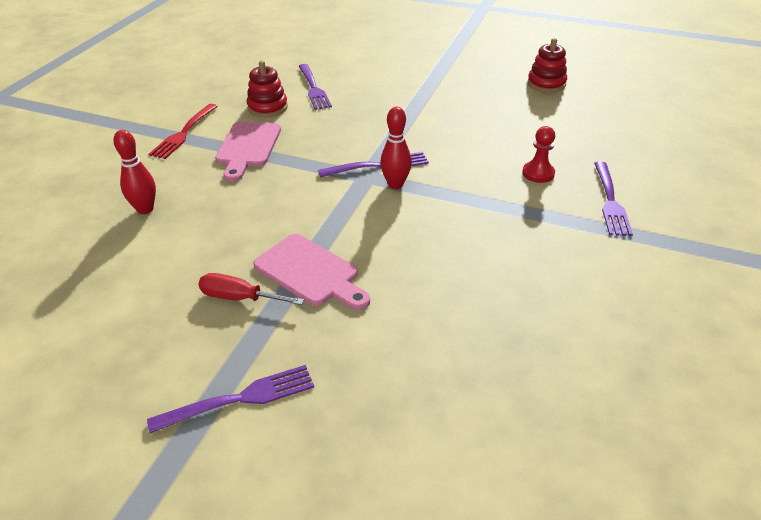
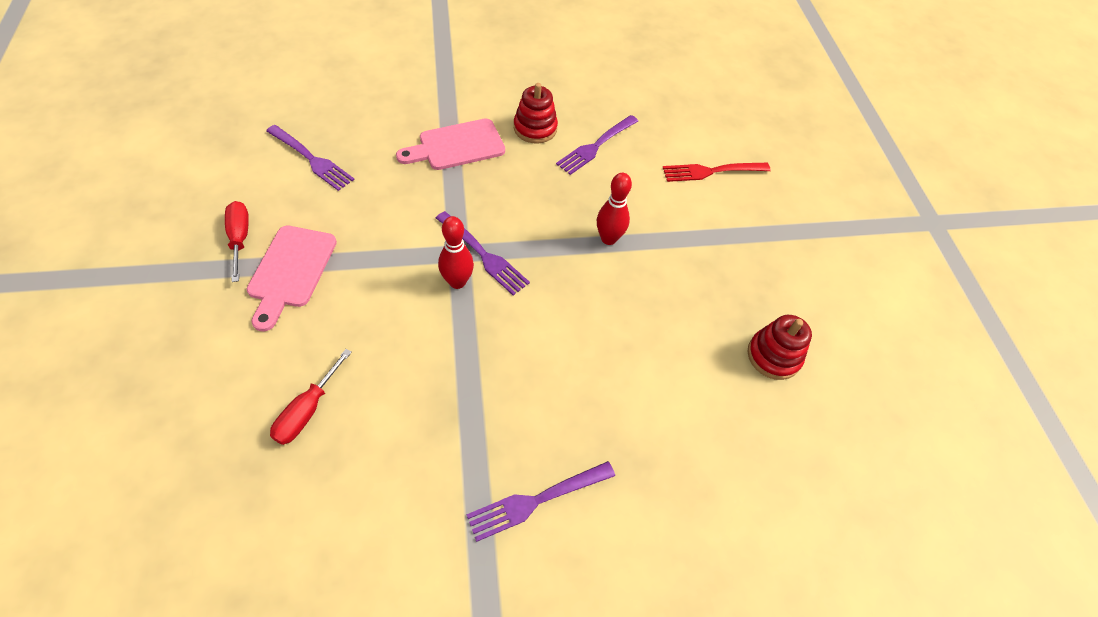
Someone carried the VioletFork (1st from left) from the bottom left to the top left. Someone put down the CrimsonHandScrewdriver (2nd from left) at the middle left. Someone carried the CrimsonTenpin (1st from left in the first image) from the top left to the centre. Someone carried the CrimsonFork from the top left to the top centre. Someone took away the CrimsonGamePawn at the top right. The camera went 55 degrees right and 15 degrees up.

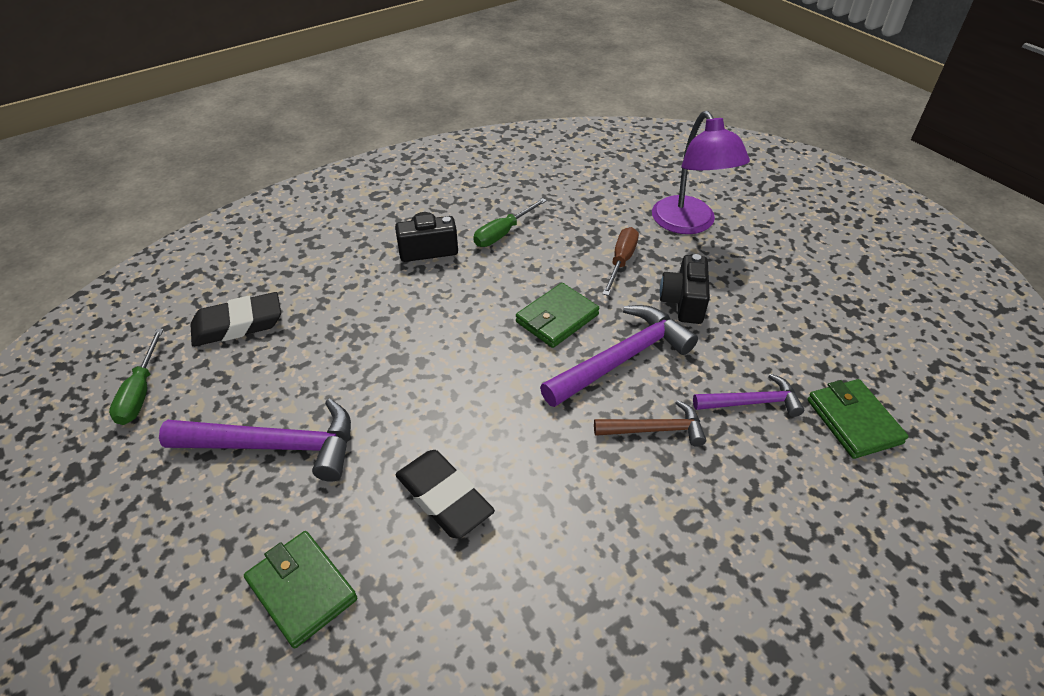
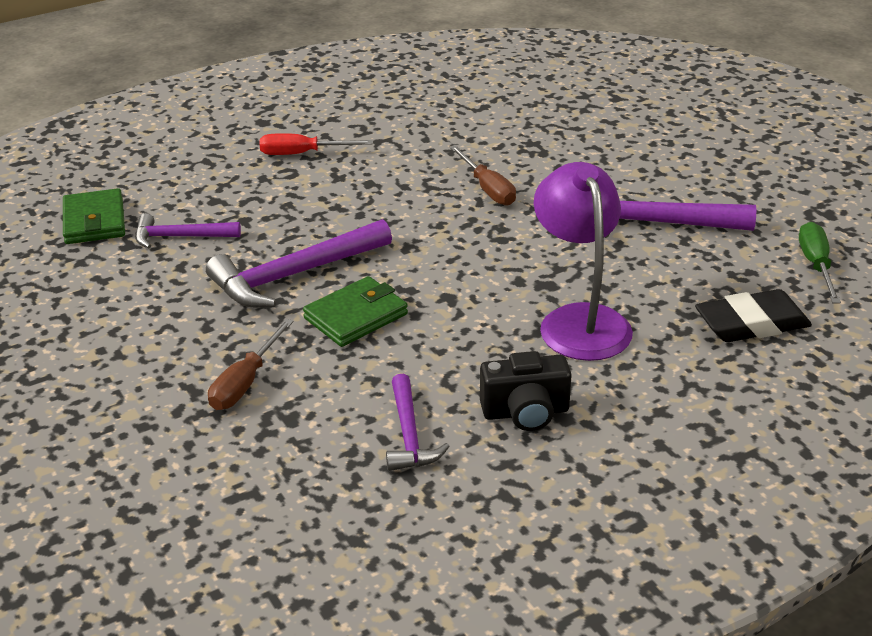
Someone put down the CrimsonHandScrewdriver at the top centre. Someone swapped the GreenHandScrewdriver (2nd from left) at the top centre for the VioletCarpenter'sHammer (3rd from left) at the centre. Someone swapped the BlackGumEraser (2nd from left) at the bottom centre for the RussetHandScrewdriver (2nd from left) at the top centre. Someone carried the VioletReadingLamp from the top right to the middle right. Someone took away the GreenWallet (1st from left) at the bottom left. Someone took away the RussetCarpenter'sHammer at the centre. Someone took away the BlackCamera (2nd from left) at the centre. The camera went 175 degrees left and 10 degrees down.

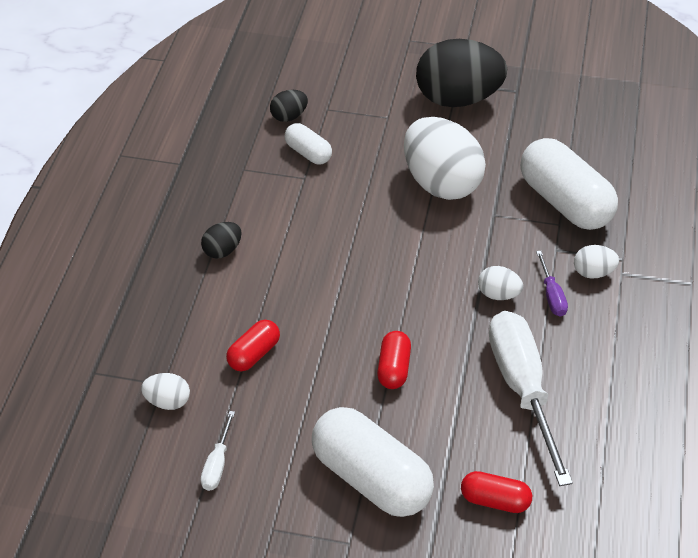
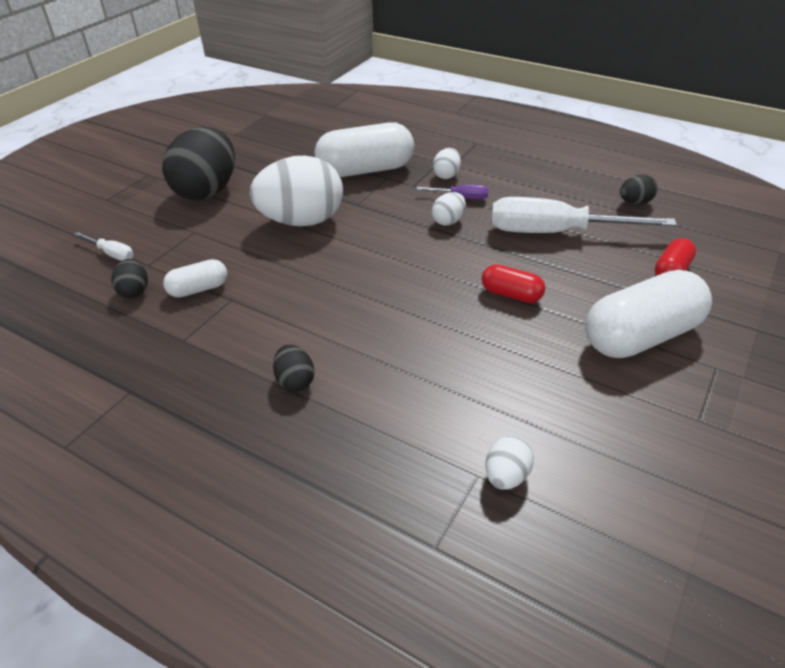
Someone carried the SnowWhiteHandScrewdriver (1st from left) from the bottom left to the middle left. Someone put down the BlackToyEgg (4th from left) at the top right. Someone took away the CrimsonPill (1st from left) at the centre. The camera went 70 degrees left and 5 degrees down.

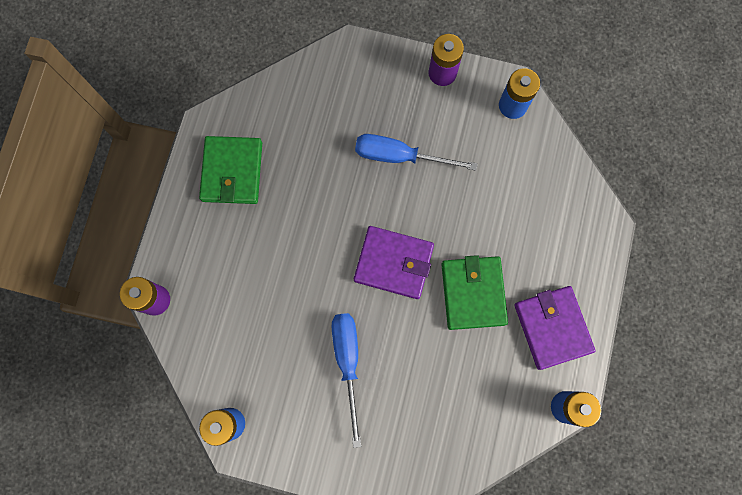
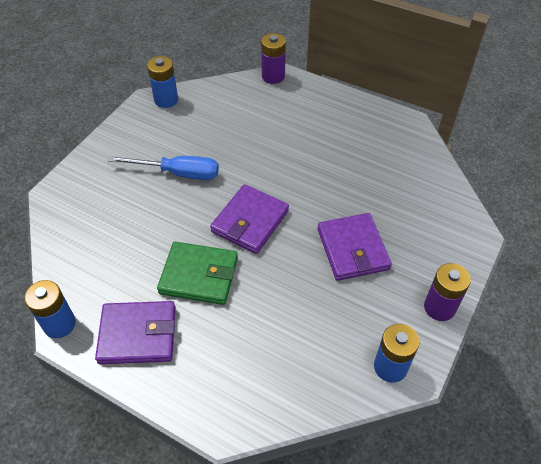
Someone swapped the BlueHandScrewdriver (2nd from left) at the top centre for the VioletWallet (3rd from left) at the centre. Someone took away the GreenWallet (1st from left) at the middle left. The camera went 105 degrees right and 25 degrees down.

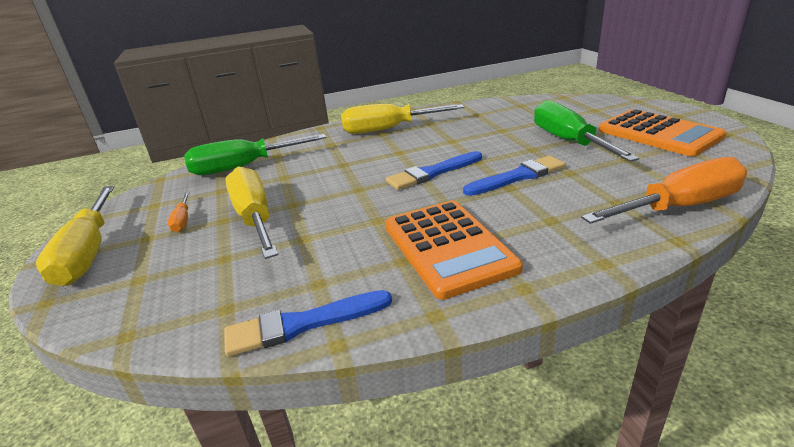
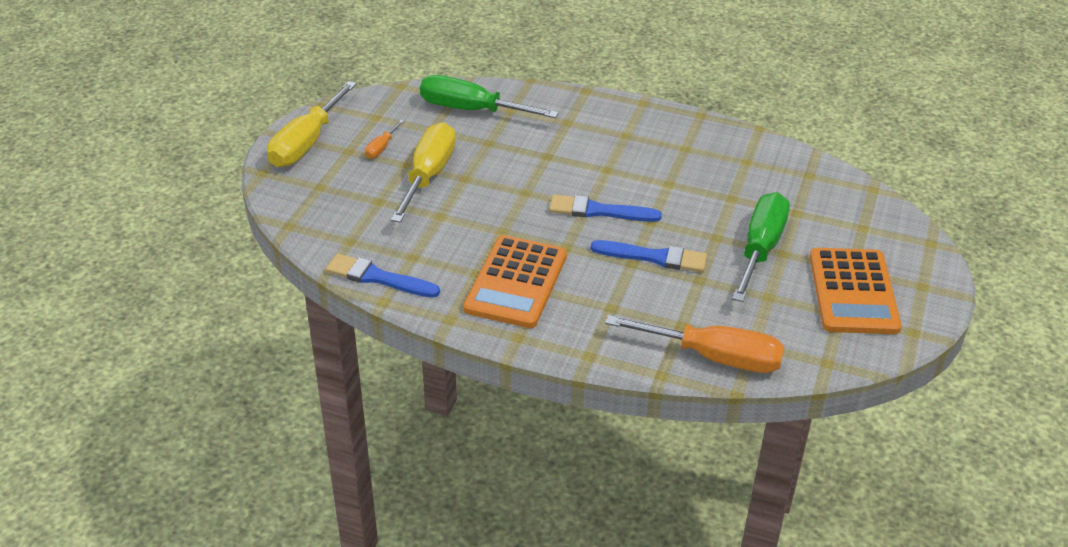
Someone took away the BrightYellowHandScrewdriver (3rd from left) at the top centre. The camera went 35 degrees right and 10 degrees up.

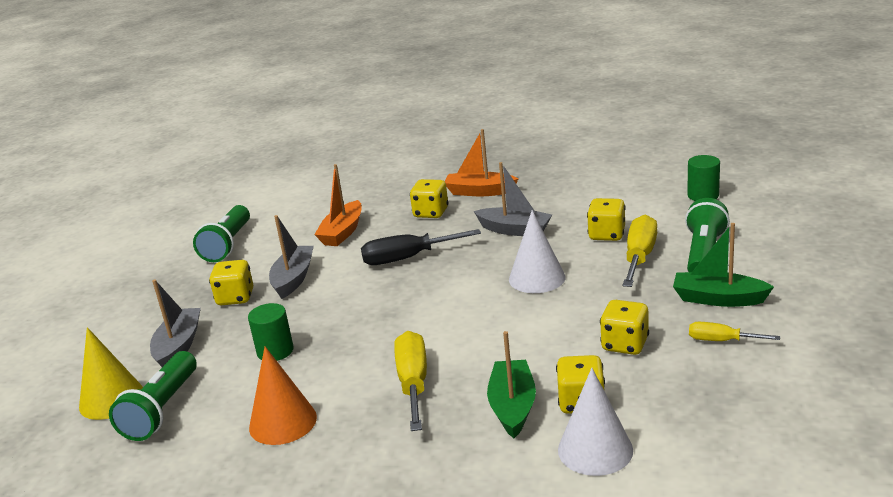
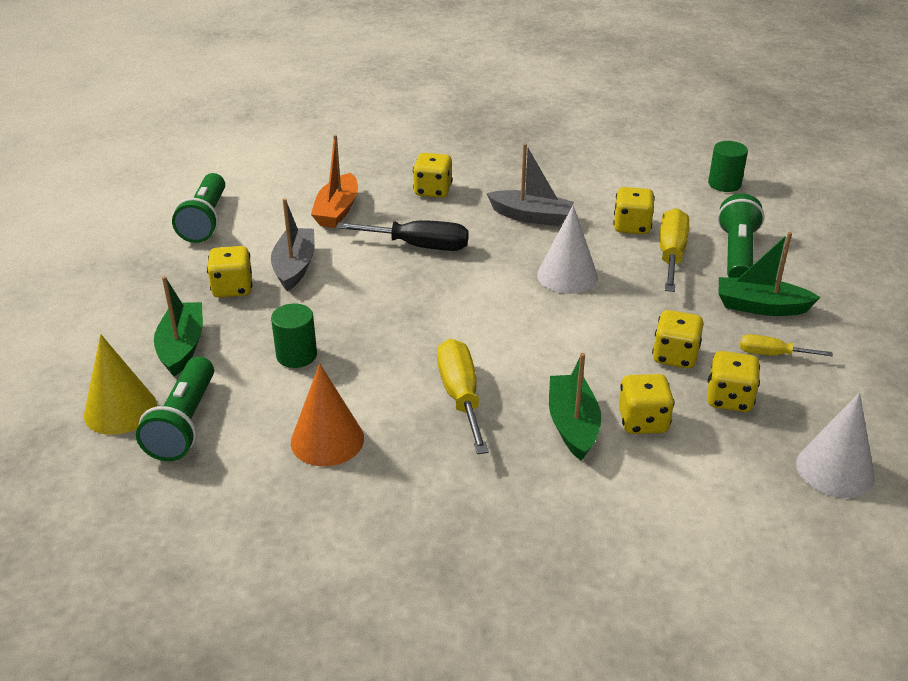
Someone repainted the GreyBoat (1st from left) at the middle left, which became the GreenBoat (1st from left) at the middle left. Someone rotated the BlackHandScrewdriver at the centre by 150 degrees counterclockwise. Someone put down the BrightYellowDie (6th from left) at the middle right. Someone carried the SnowWhiteCone (2nd from left) from the bottom centre to the middle right. Someone took away the BrightOrangeBoat (2nd from left) at the top centre. The camera went 10 degrees left and 10 degrees up.

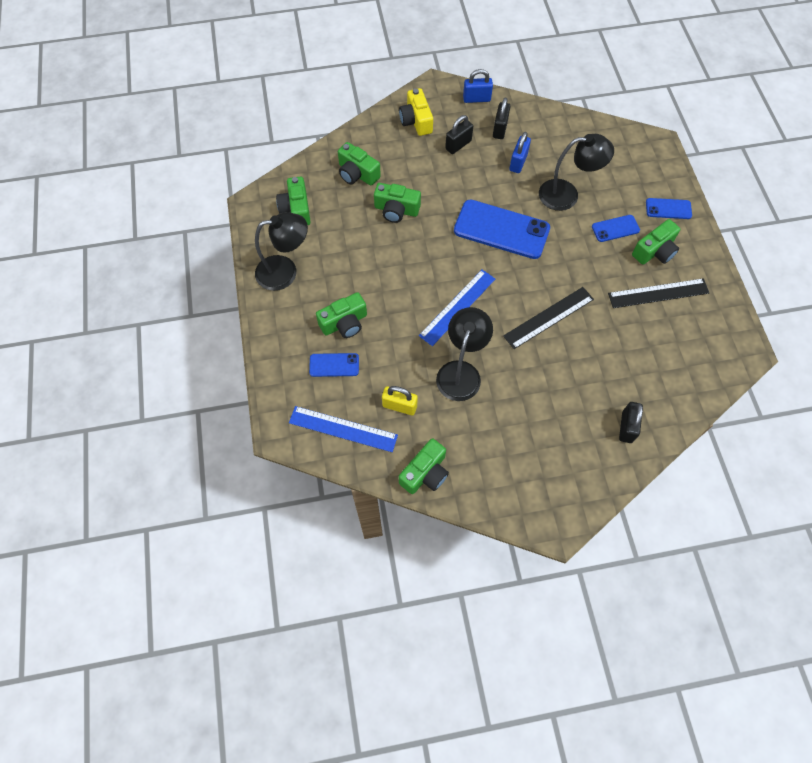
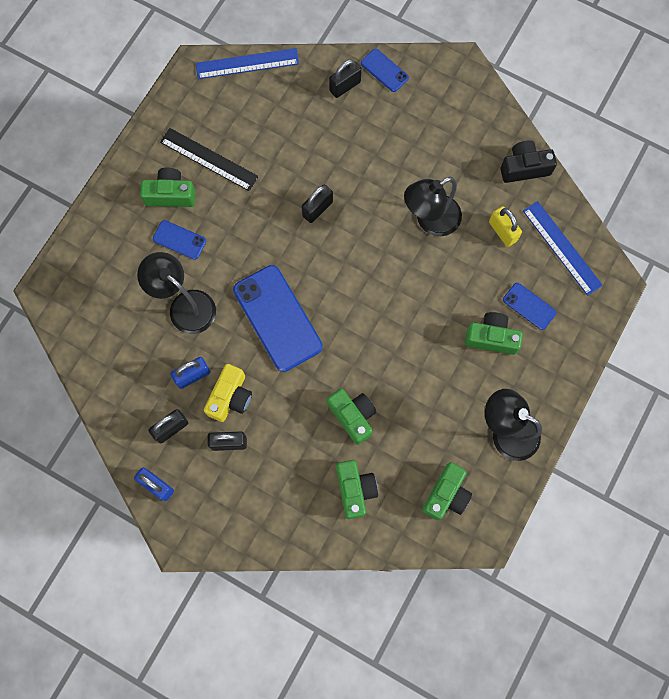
Someone carried the BlueStraightedge (2nd from left in the first image) from the centre to the top centre. Someone carried the BrightYellowCamera from the top centre to the centre. Someone swapped the BlackStraightedge (1st from left) at the middle right for the BlackPadlock (3rd from left) at the top centre. Someone carried the BluePhone (4th from left in the first image) from the top right to the top centre. Someone repainted the GreenCamera (5th from left) at the centre, which became the BlackCamera at the top right. The camera went 140 degrees left and 10 degrees up.

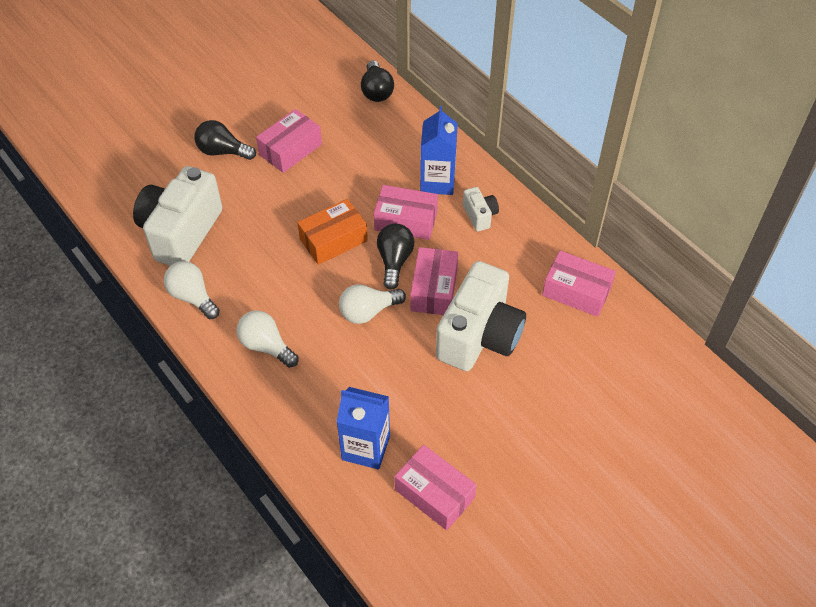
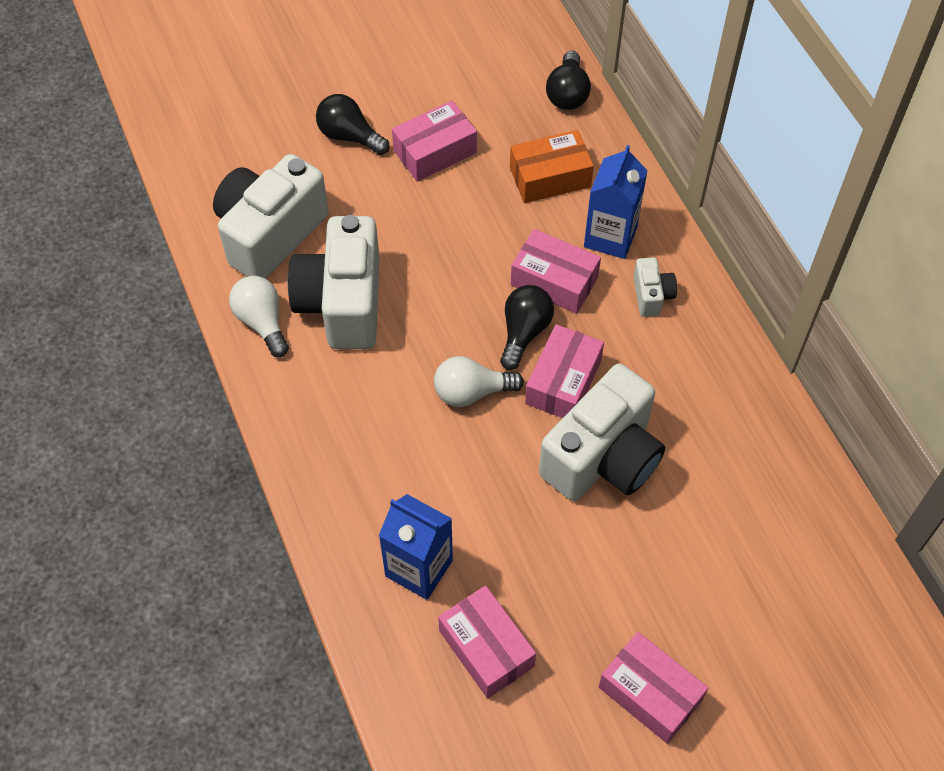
Someone put down the SnowWhiteCamera (2nd from left) at the centre. Someone carried the BrightOrangePackage from the centre to the top centre. Someone carried the RosyPackage (5th from left) from the middle right to the bottom right. Someone took away the SnowWhiteBulb (2nd from left) at the middle left. The camera went 15 degrees right and 5 degrees up.

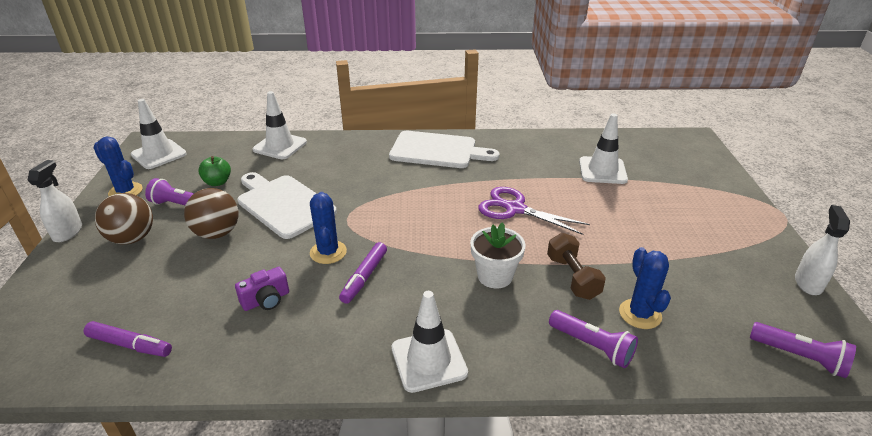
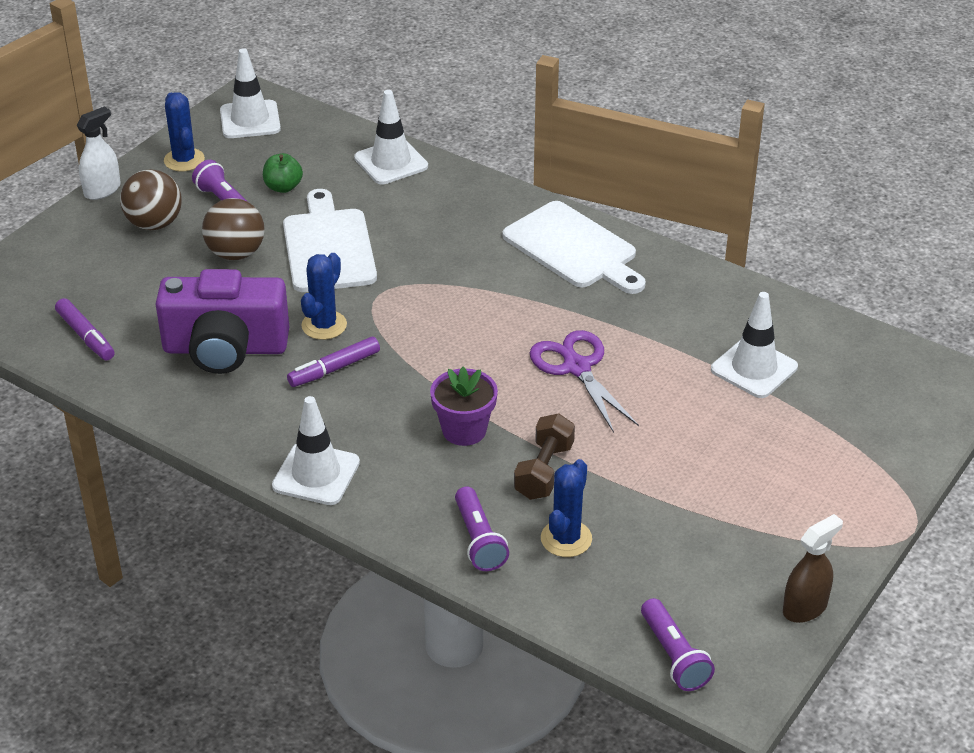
Someone scaled the VioletCamera at the middle left by 2.28. Someone repainted the SnowWhitePottedPlant at the centre, which became the VioletPottedPlant at the centre. Someone repainted the SnowWhiteSprayCleaner (2nd from left) at the middle right, which became the RussetSprayCleaner at the bottom right. The camera went 35 degrees right and 5 degrees up.

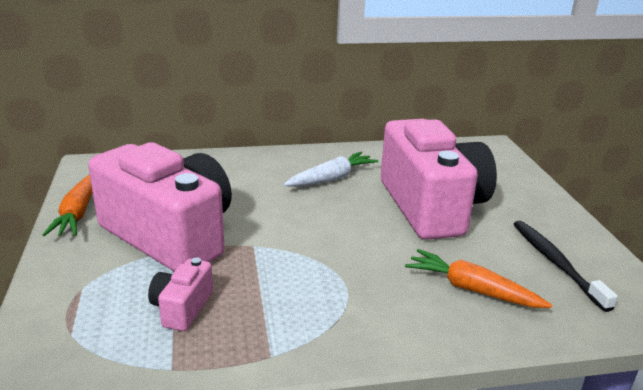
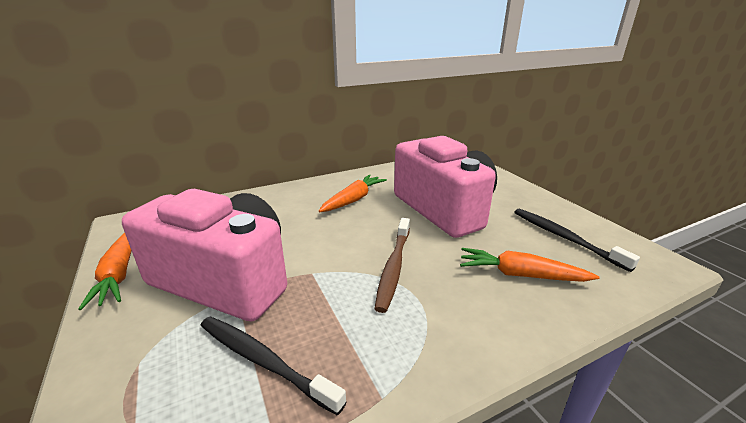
Someone swapped the RosyCamera (2nd from left) at the bottom left for the BlackToothBrush (1st from left) at the bottom centre. Someone repainted the SnowWhiteToyCarrot at the centre, which became the BrightOrangeToyCarrot (2nd from left) at the centre. Someone put down the RussetToothBrush at the centre. The camera went 15 degrees left and 0 degrees up.

